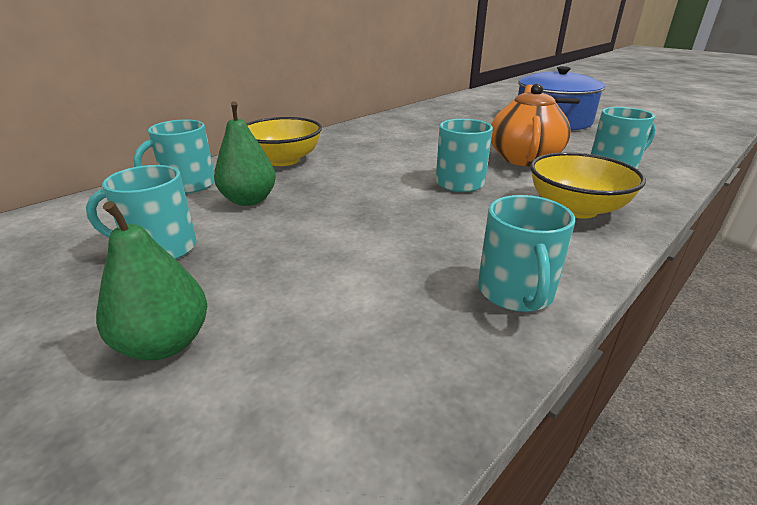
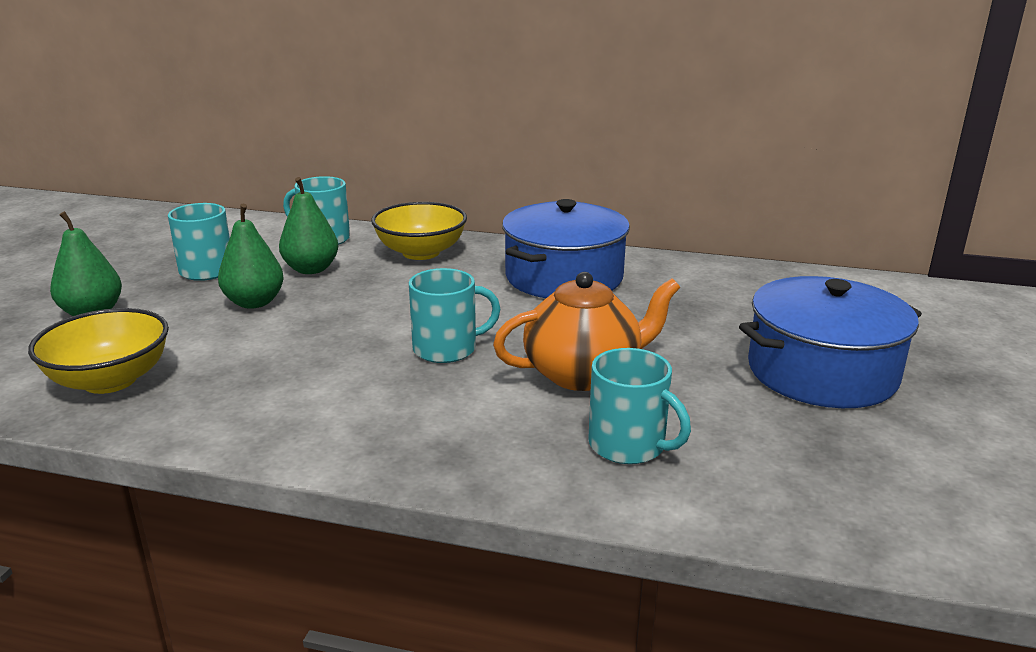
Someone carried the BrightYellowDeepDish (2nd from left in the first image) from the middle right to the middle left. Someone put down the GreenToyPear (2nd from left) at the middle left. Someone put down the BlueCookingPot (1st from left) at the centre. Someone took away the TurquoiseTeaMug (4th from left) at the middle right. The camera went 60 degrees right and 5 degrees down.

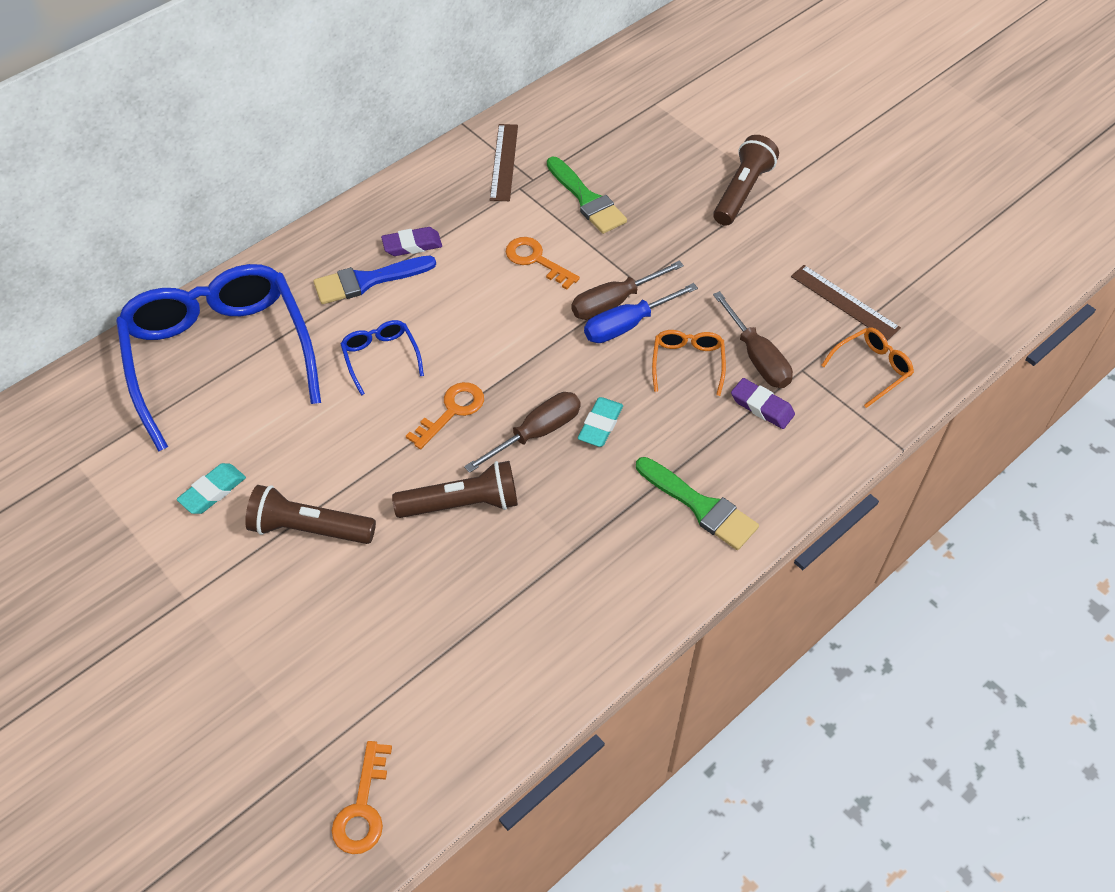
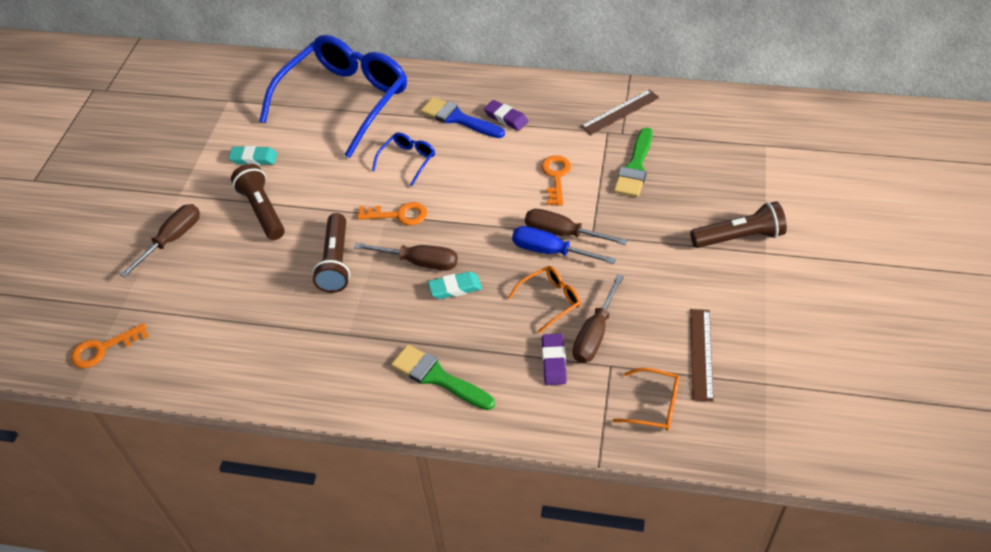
Someone put down the RussetHandScrewdriver (1st from left) at the middle left. Someone rotated the RussetTorch (2nd from left) at the centre by 45 degrees clockwise. Someone rotated the GreenPaintbrush (2nd from left in the first image) at the centre by 120 degrees clockwise. The camera went 55 degrees right and 5 degrees down.

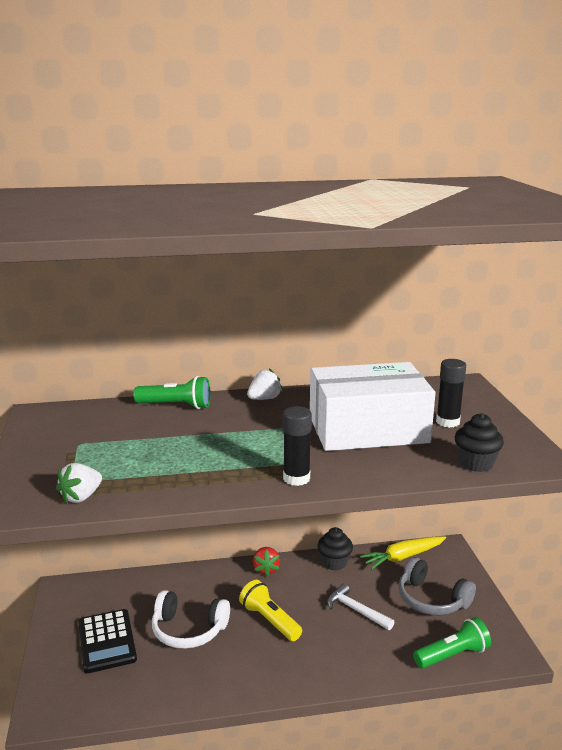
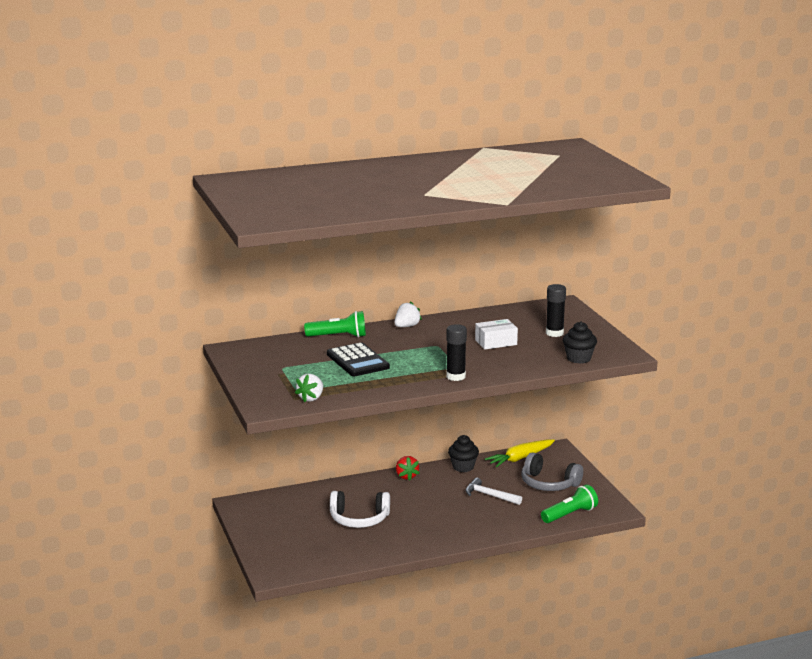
Someone carried the BlackCalculator from the bottom left to the centre. Someone scaled the SnowWhitePackage at the centre by 0.44. Someone took away the BrightYellowTorch at the bottom centre. The camera went 10 degrees left and 0 degrees up.

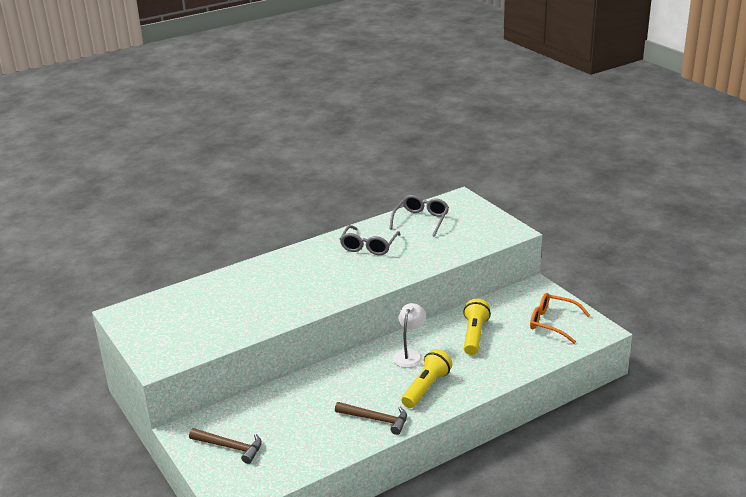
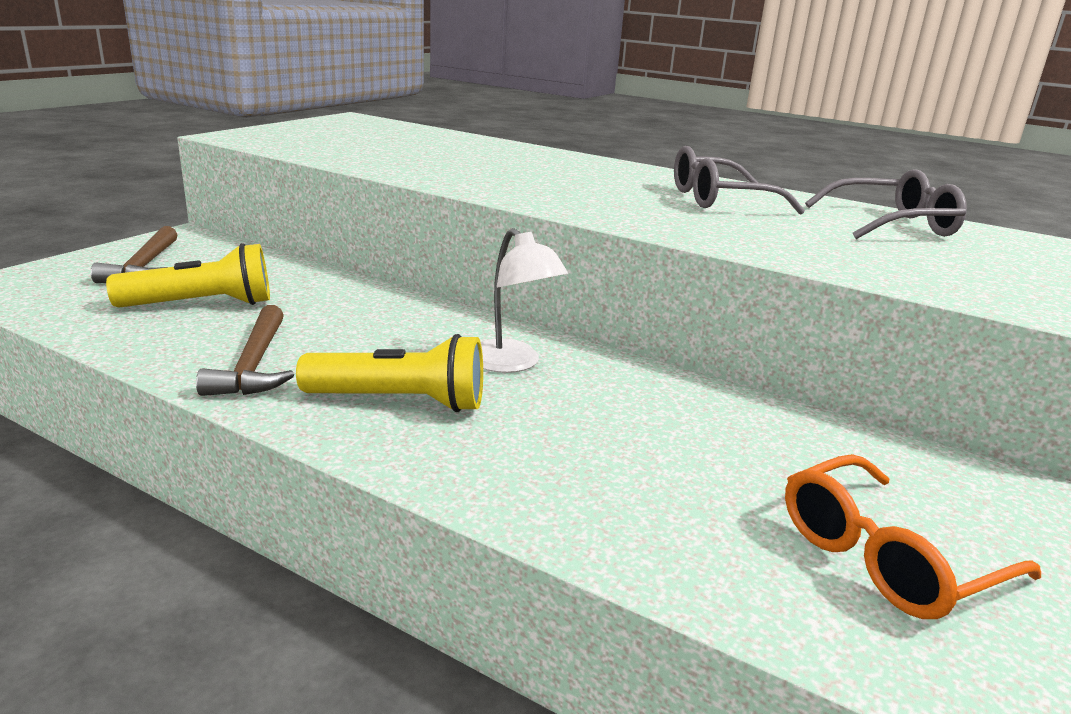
Someone carried the BrightYellowTorch (2nd from left in the first image) from the centre to the middle left. Someone rotated the SnowWhiteReadingLamp at the bottom centre by 60 degrees clockwise. Someone rotated the BrightOrangeEyeglasses at the middle right by 120 degrees counterclockwise. The camera went 60 degrees right and 5 degrees down.

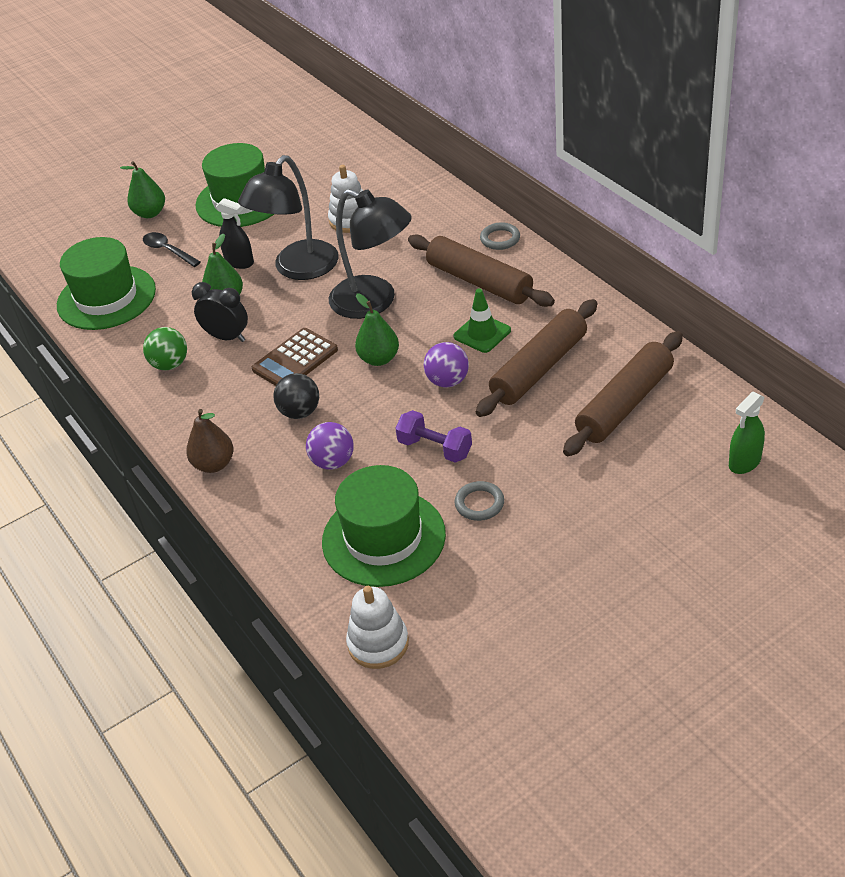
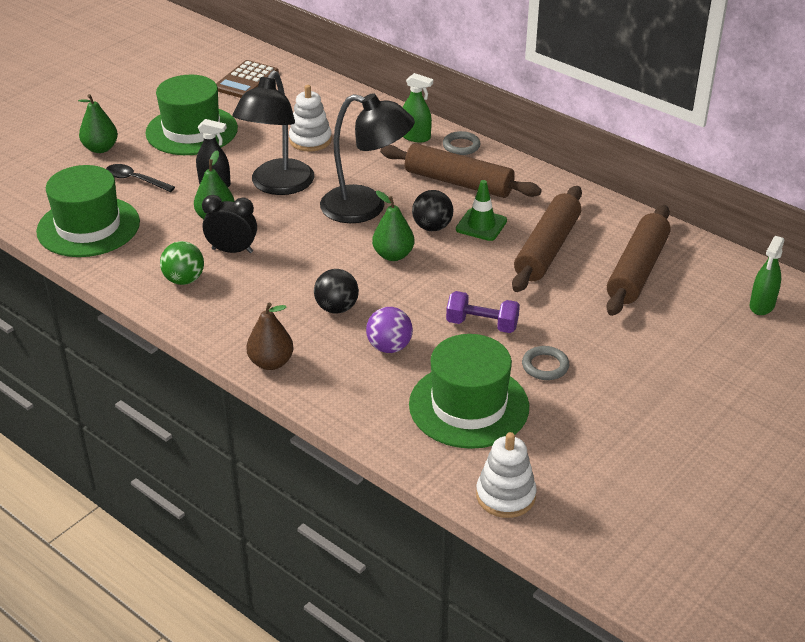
Someone carried the RussetCalculator from the centre to the top left. Someone put down the GreenSprayCleaner (1st from left) at the top centre. Someone put down the BlackPlayBall (2nd from left) at the top centre. Someone took away the VioletPlayBall (2nd from left) at the centre. The camera went 20 degrees left and 5 degrees down.

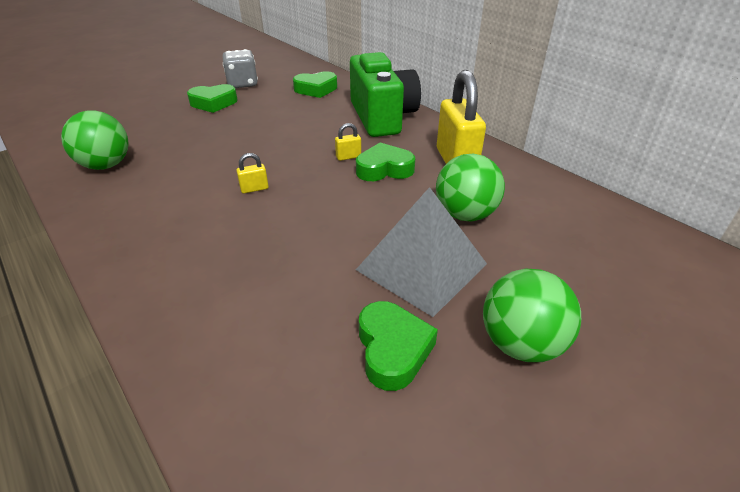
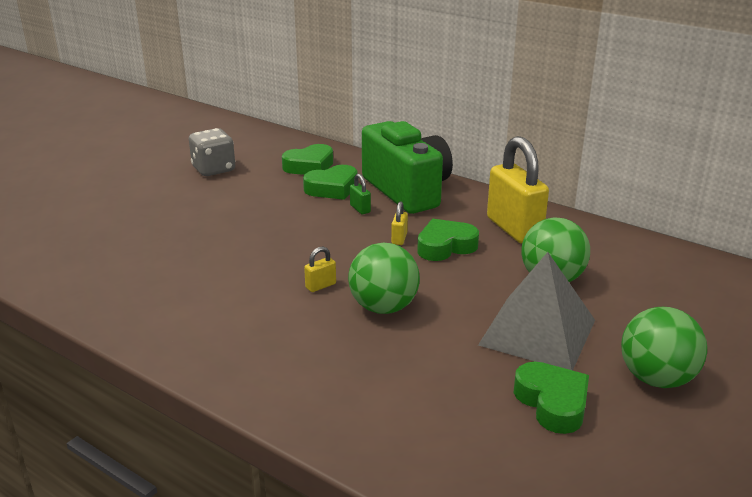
Someone carried the GreenLoveHeart (1st from left in the first image) from the top left to the centre. Someone carried the GreenPlayBall (1st from left) from the top left to the centre. Someone put down the GreenPadlock at the centre. Someone rotated the BrightYellowPadlock (2nd from left) at the top centre by 45 degrees counterclockwise. The camera went 15 degrees left and 10 degrees down.

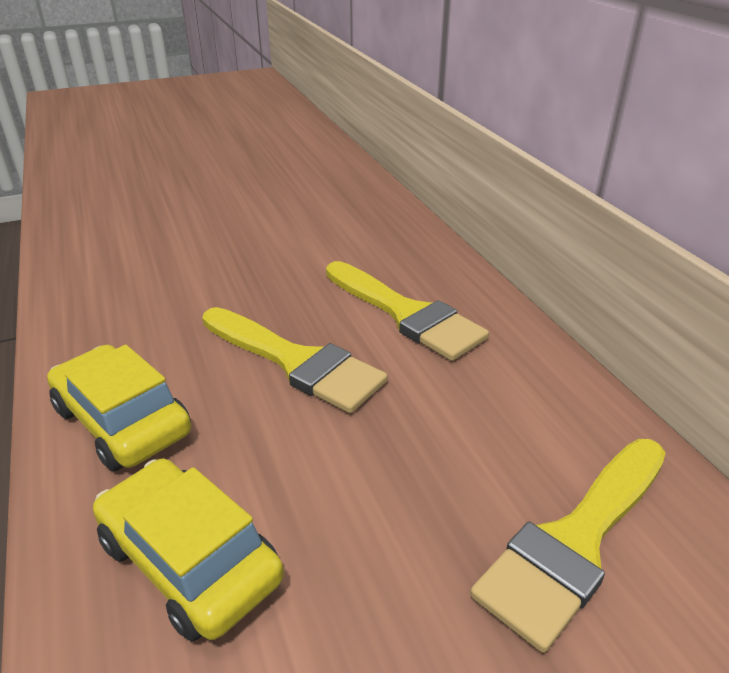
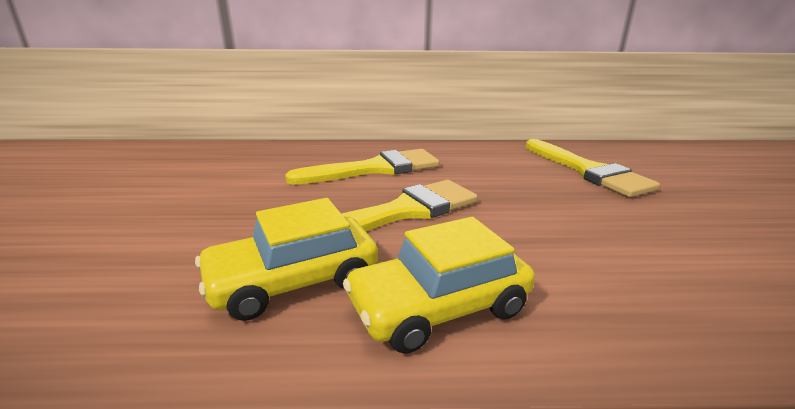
Someone carried the BrightYellowAutomobile (2nd from left in the first image) from the bottom left to the centre. The camera went 70 degrees left and 10 degrees down.

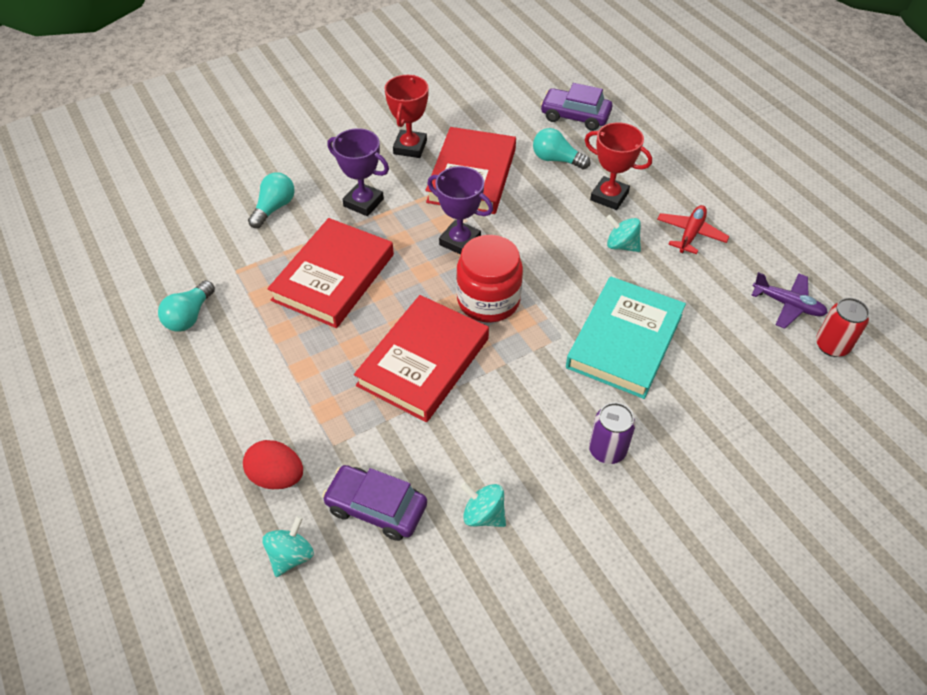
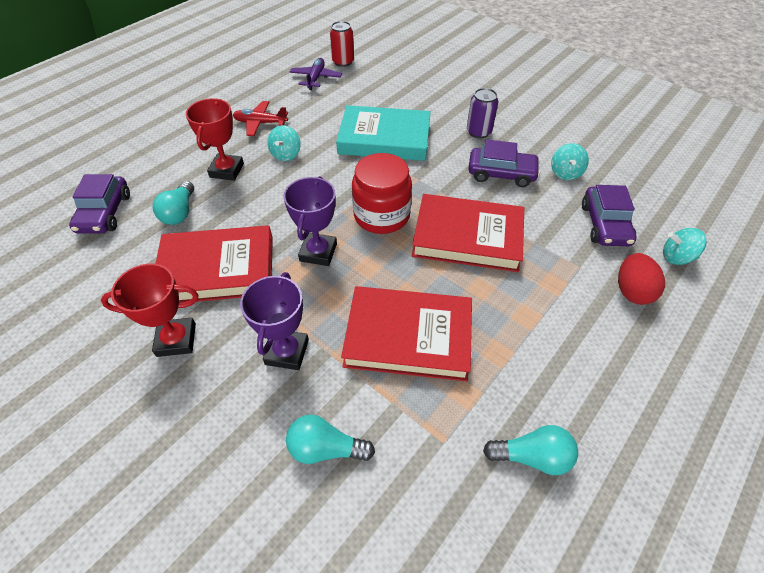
Someone put down the VioletAutomobile (2nd from left) at the top centre. The camera went 110 degrees left and 0 degrees up.

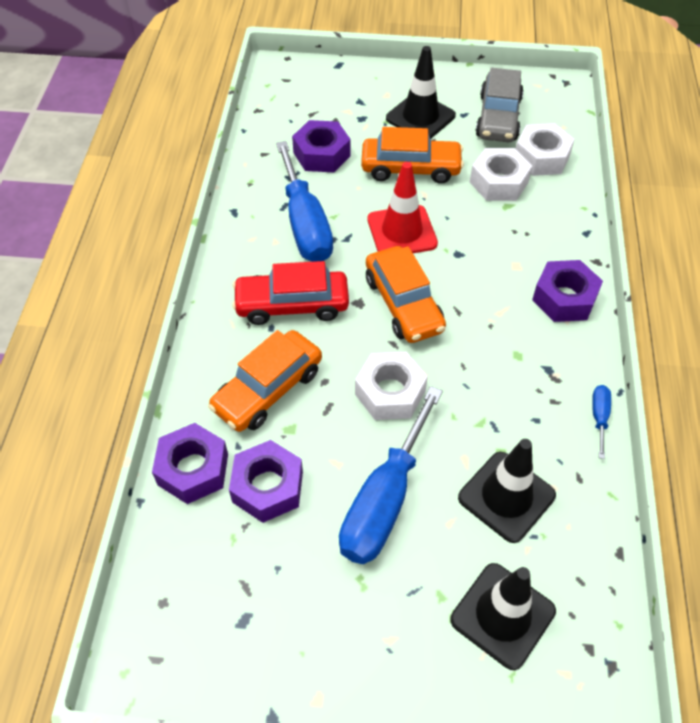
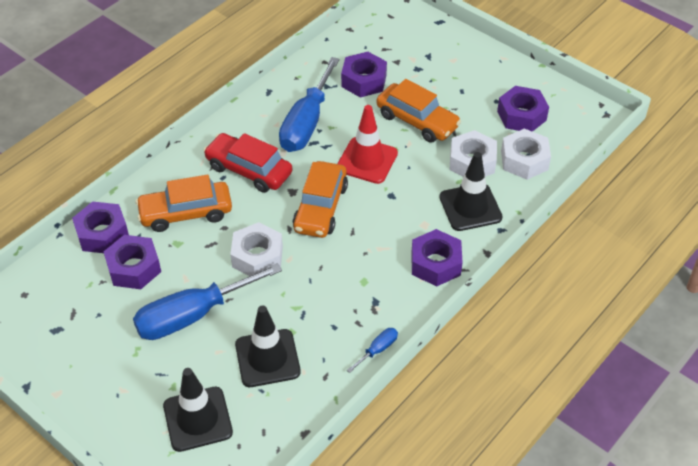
Someone carried the BlackSafetyCone (1st from left in the first image) from the top centre to the middle right. Someone swapped the GreyAutomobile at the top right for the VioletHexagonNut (5th from left) at the top right. The camera went 35 degrees right and 5 degrees down.

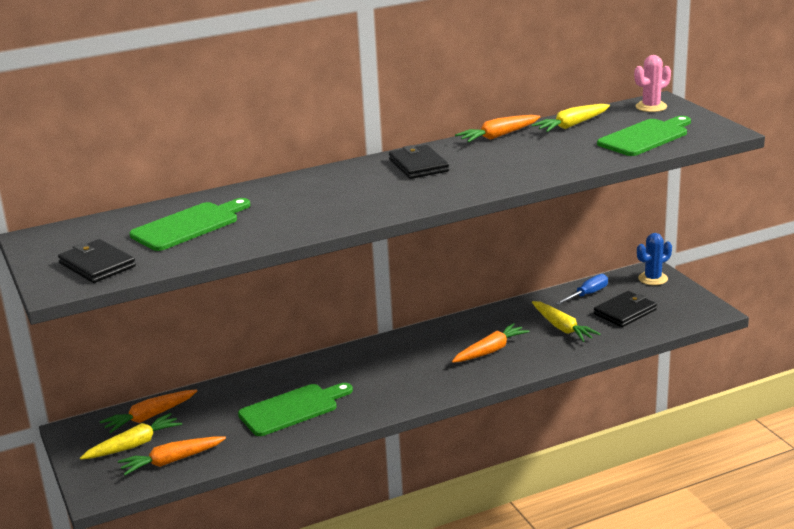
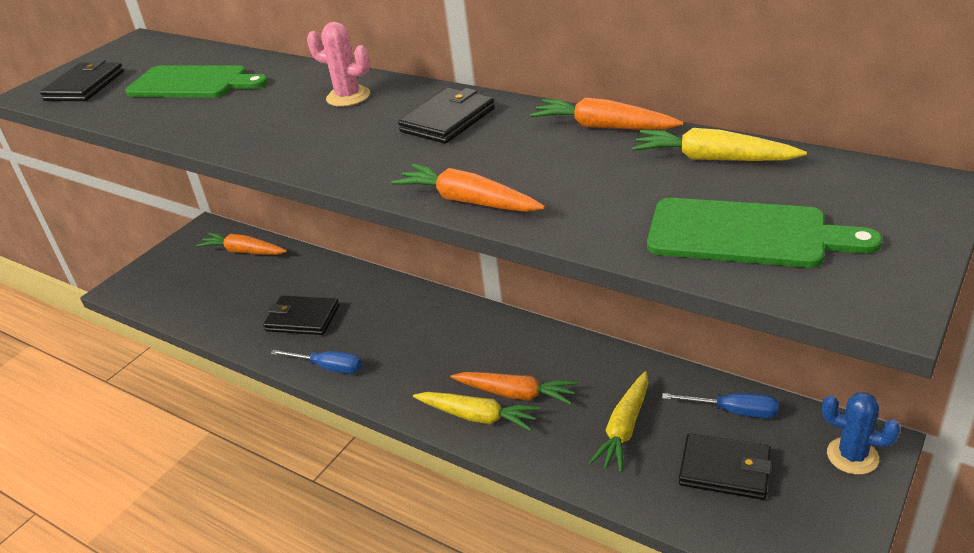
Someone swapped the GreenBreadBoard (2nd from left) at the bottom centre for the BlackWallet (2nd from left) at the middle left. Someone put down the BlueHandScrewdriver (1st from left) at the middle left. Someone carried the RosyCactus from the top right to the top centre. Someone carried the BrightOrangeToyCarrot (2nd from left) from the bottom left to the centre. Someone carried the BrightYellowToyCarrot (1st from left) from the bottom left to the bottom centre. The camera went 60 degrees right and 10 degrees up.

